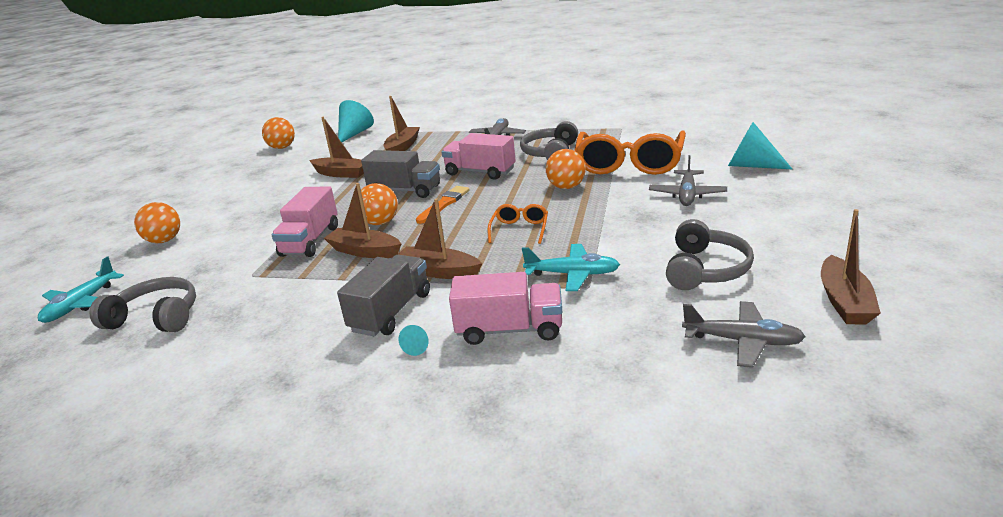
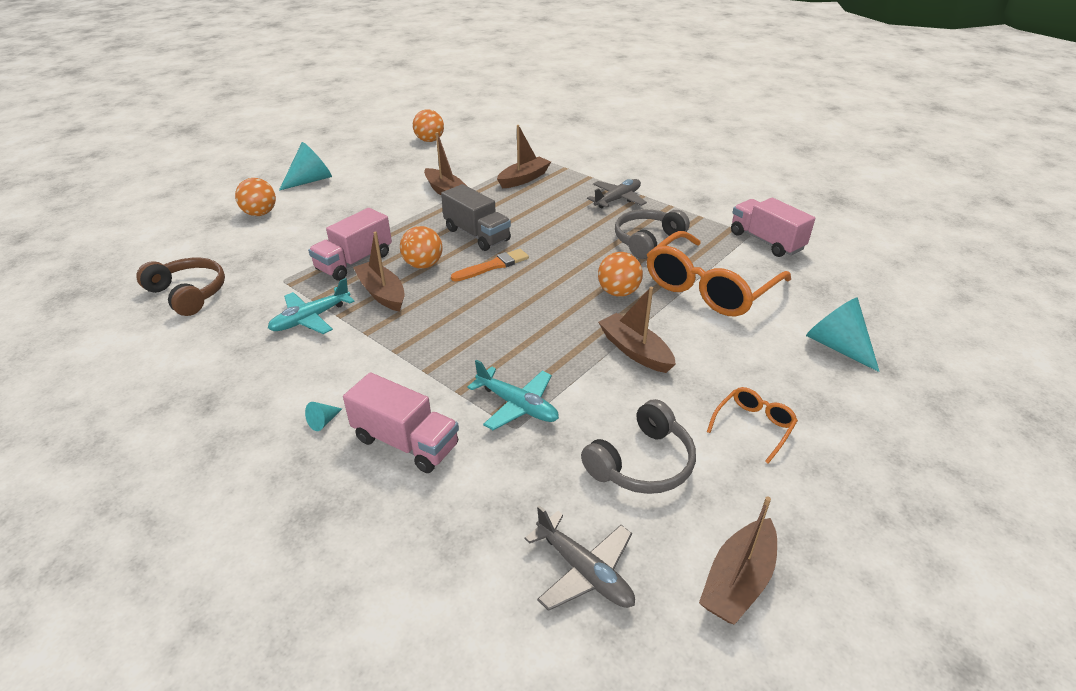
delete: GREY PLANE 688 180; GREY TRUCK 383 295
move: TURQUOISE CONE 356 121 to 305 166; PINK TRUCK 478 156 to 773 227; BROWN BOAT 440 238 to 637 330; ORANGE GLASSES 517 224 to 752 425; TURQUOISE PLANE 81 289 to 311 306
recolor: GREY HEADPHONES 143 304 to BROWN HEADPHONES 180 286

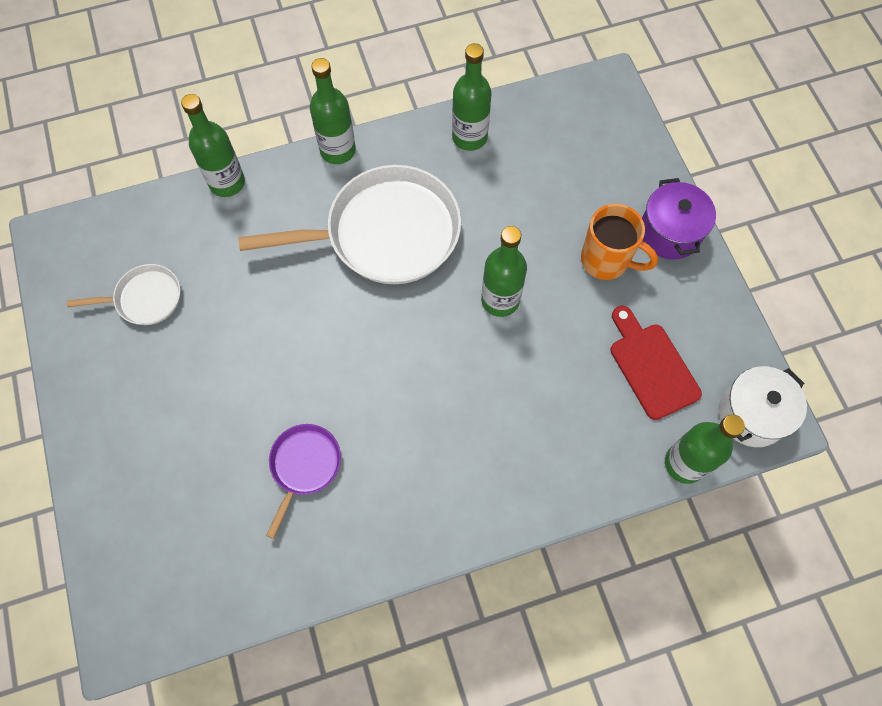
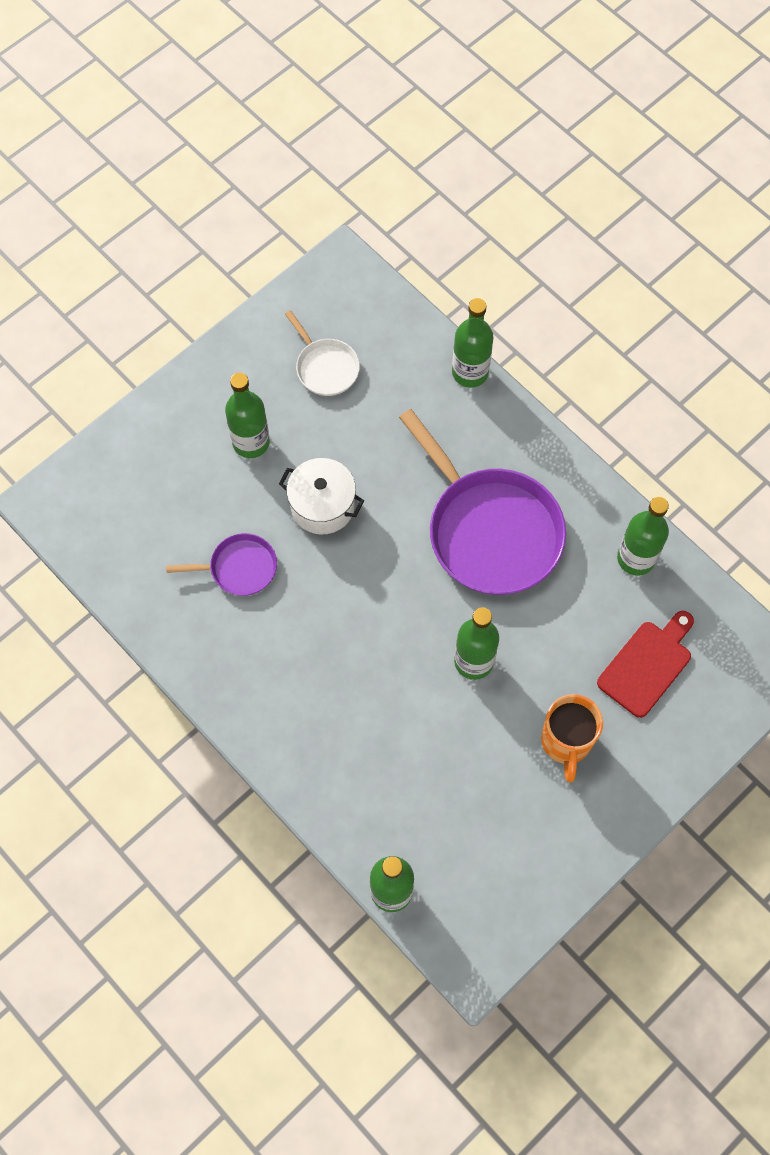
delete: PURPLE POT 679 218
move: GREEN BOTTLE 333 111 to 247 415; RED CUTTING BOARD 656 363 to 645 664; WHITE POT 763 406 to 321 496
recolor: WHITE PAN 349 224 to PURPLE PAN 482 502

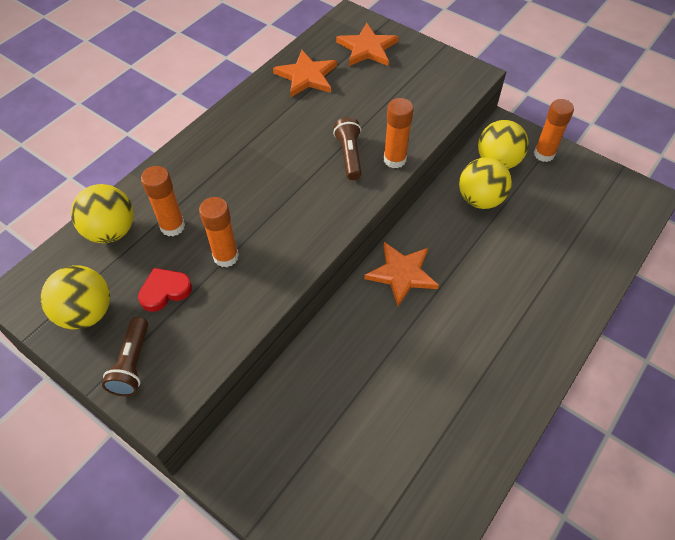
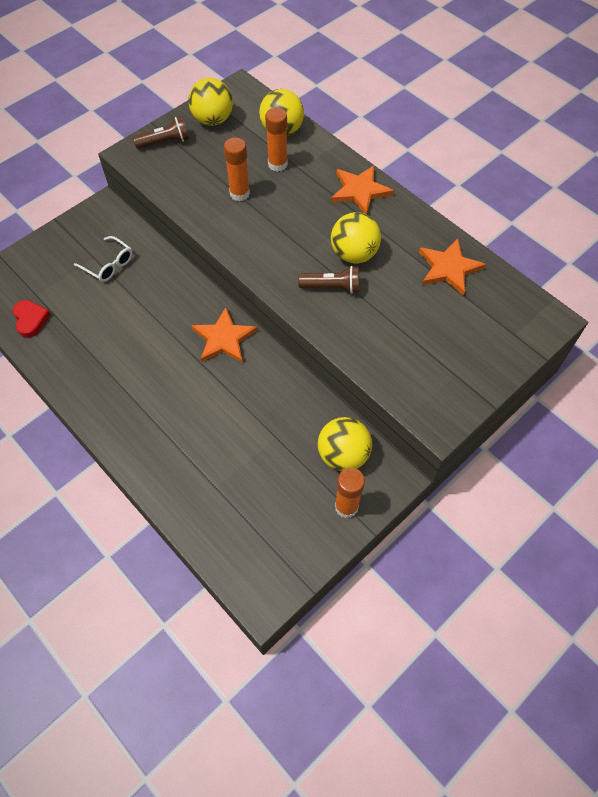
delete: ORANGE GLUE STICK 399 133
insert: WHITE GLASSES 103 259
move: ORANGE STAR 367 44 to 362 190; YELLOW BALL 485 183 to 356 238; RED HEART 165 290 to 32 319
rotate: BROWN FLASHLIGHT 125 356 = 161 132 150 degrees clockwise

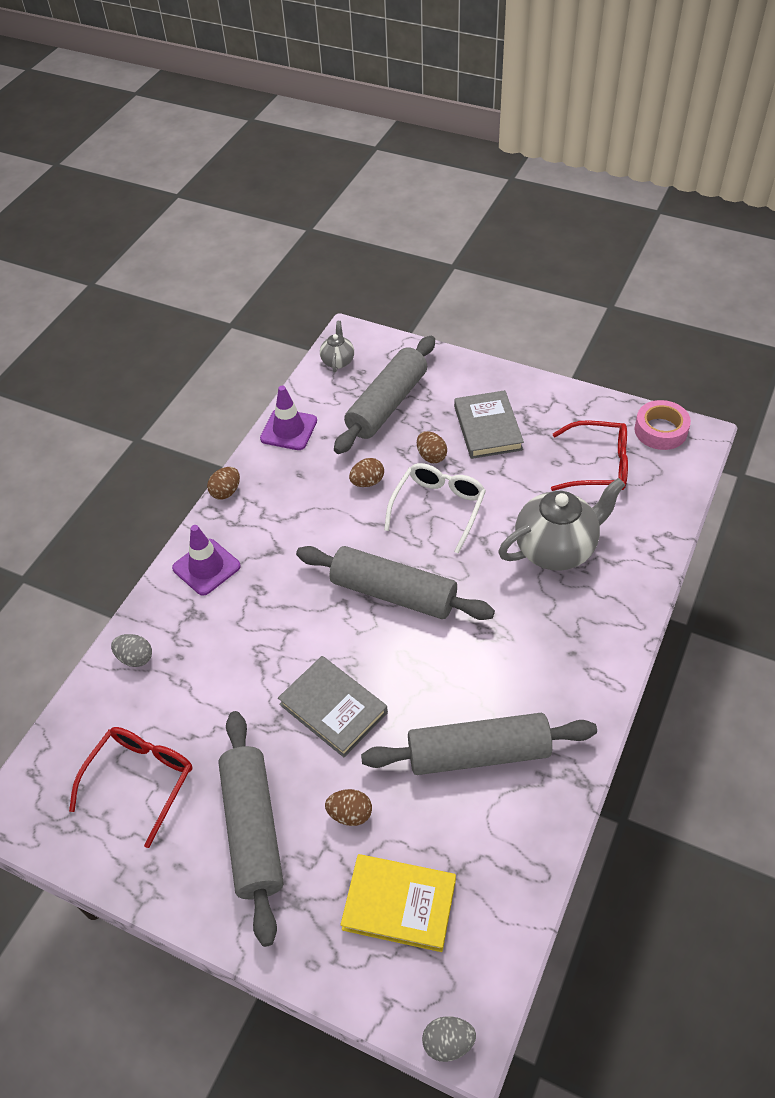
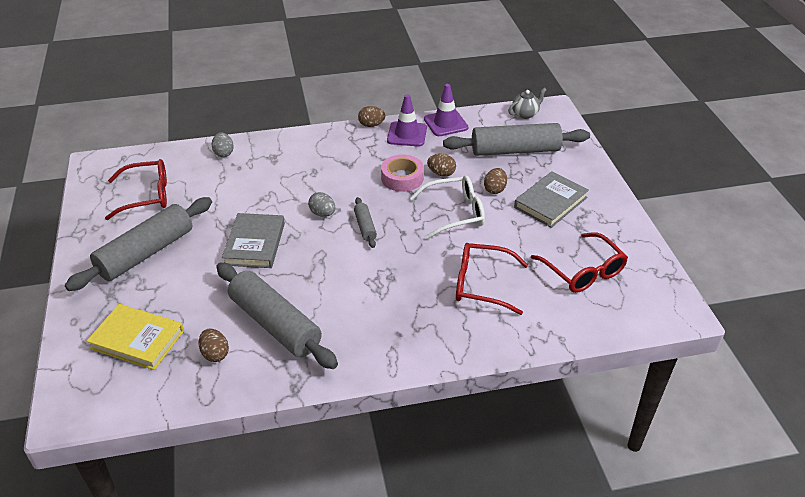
move: PINK TAPE 662 425 to 402 173; PURPLE TRAFFIC CONE 206 560 to 407 120; BROWN EGG 348 807 to 214 345; GREY EGG 449 1039 to 321 204
replace: GREY TEAPOT 561 524 to RED GLASSES 492 279
rotate: YELLOW BOOK 398 903 = 135 337 45 degrees counterclockwise
resize: GREY ROLLING PIN 395 583 = 365 222 x0.46

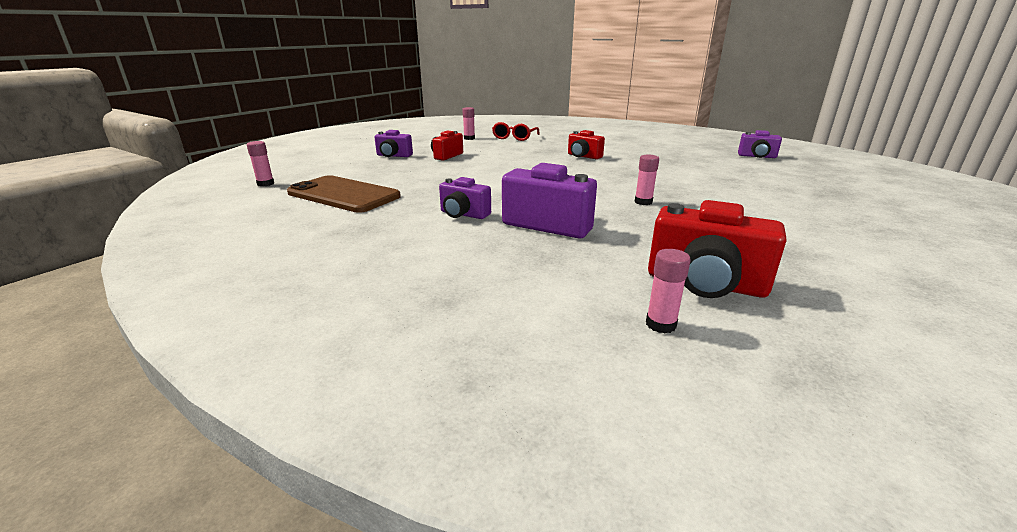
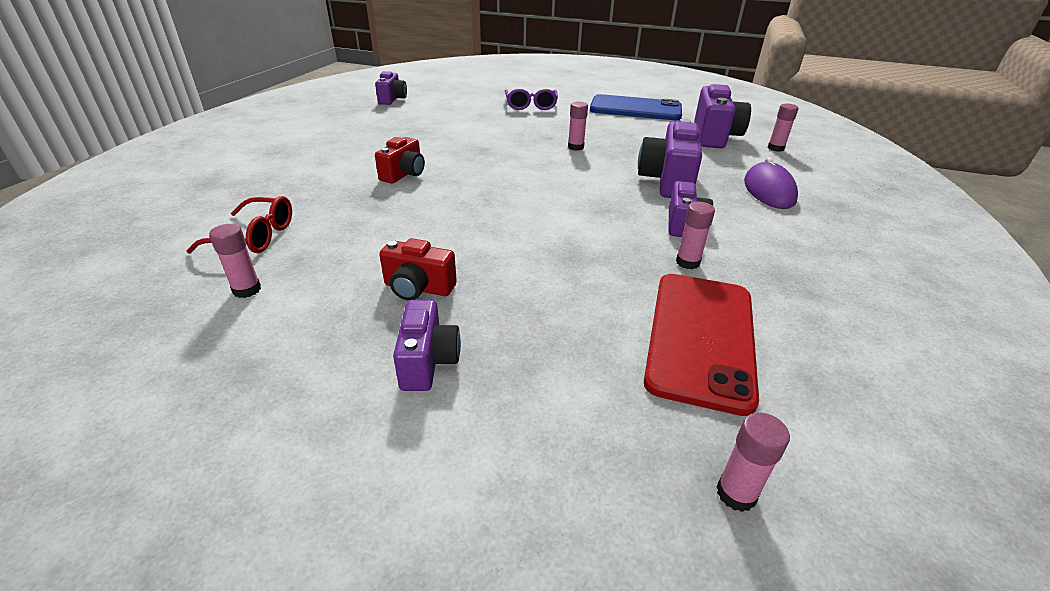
insert: PURPLE GLASSES 531 99; BLUE PHONE 636 107; PURPLE MOUSE 771 183; PINK GLUE STICK 695 235
recolor: BROWN PHONE 344 194 to RED PHONE 701 345; RED CAMERA 717 249 to PURPLE CAMERA 722 116

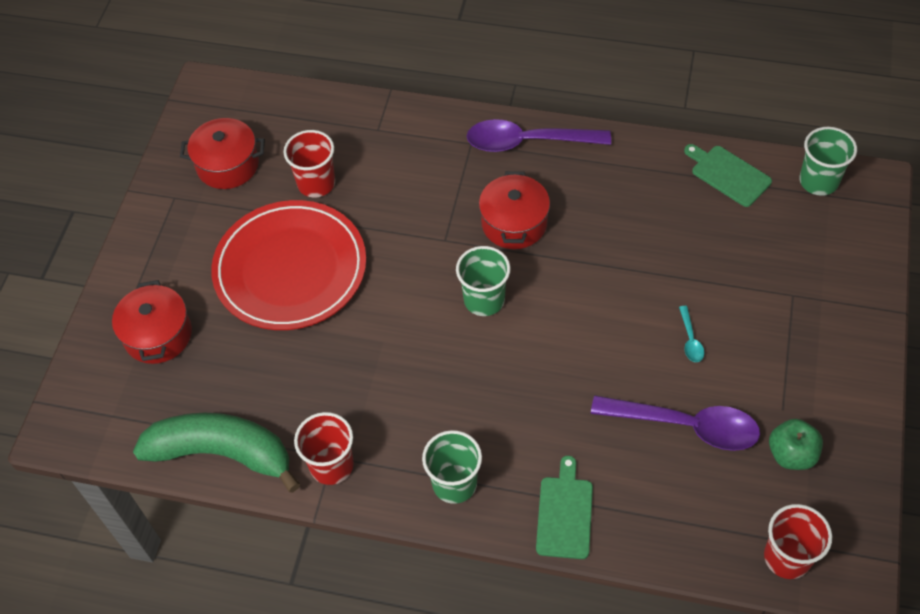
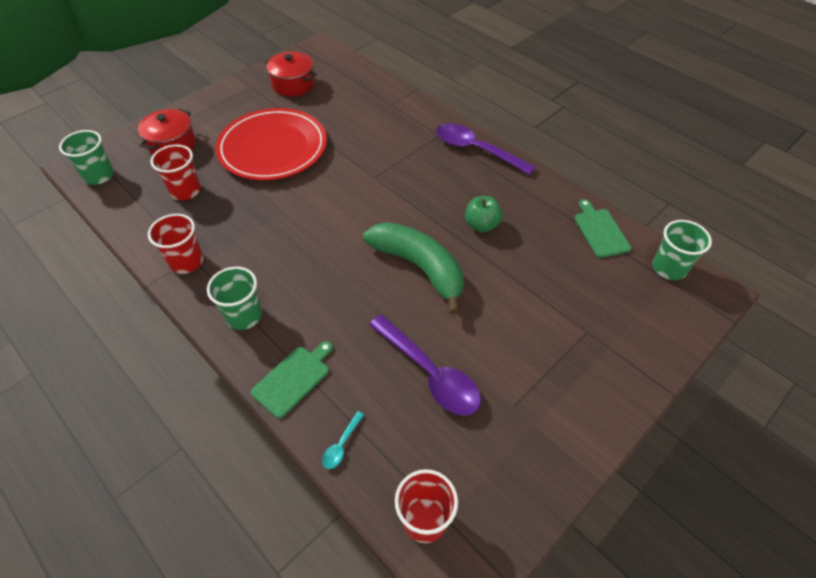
delete: RED POT 514 210
move: RED CUP 309 163 to 176 172; GREEN CUP 483 281 to 86 157; TURQUOISE SPOON 691 334 to 343 440; GREEN BANANA 216 453 to 413 268; GREEN APPLE 796 444 to 484 214

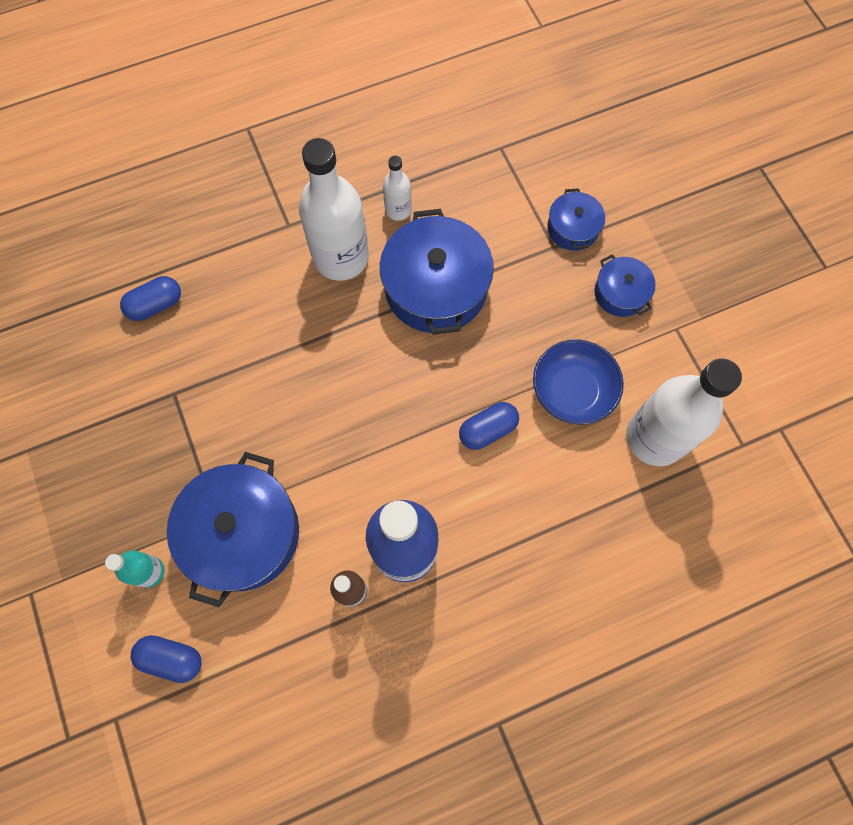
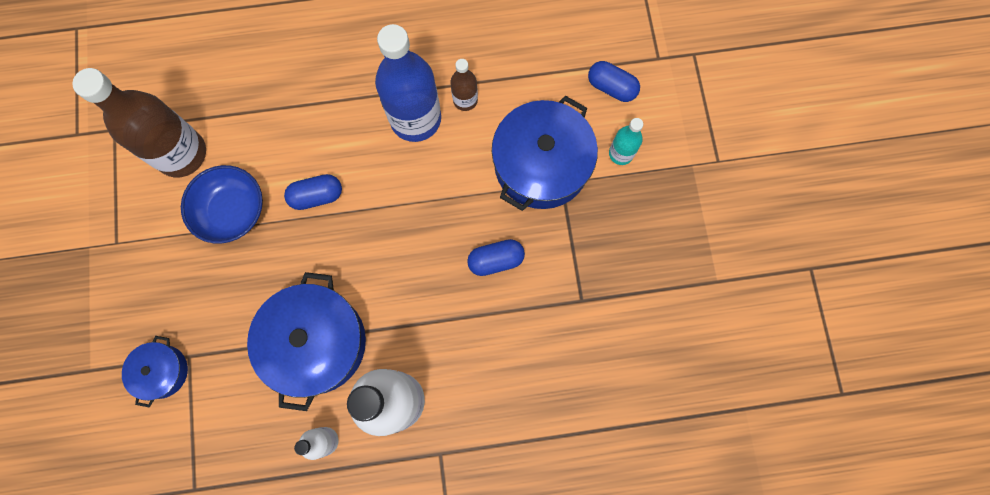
delete: BLUE POT 625 285
move: BLUE CAPSULE 150 298 to 496 257
recolor: WHITE BOTTLE 684 412 to BROWN BOTTLE 139 122

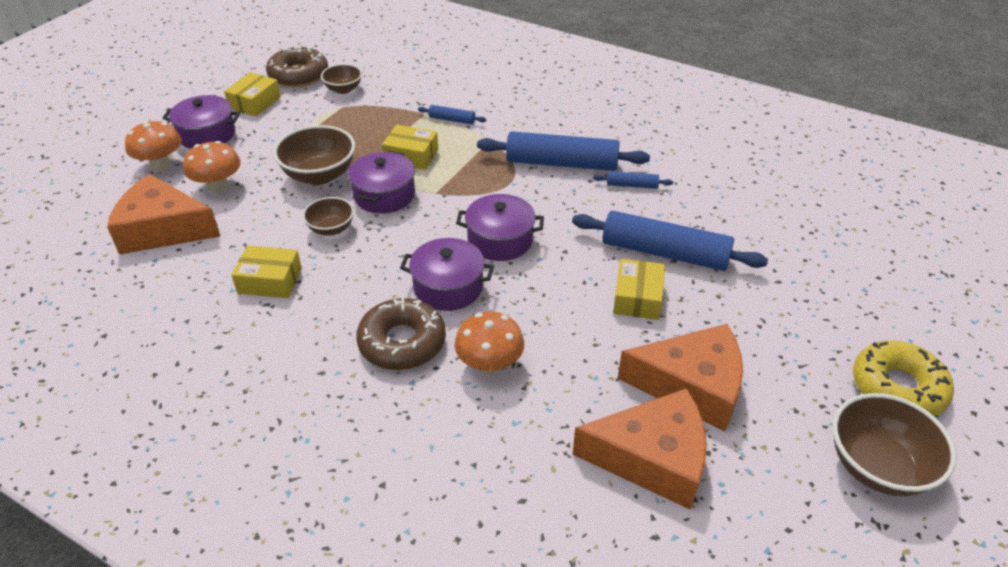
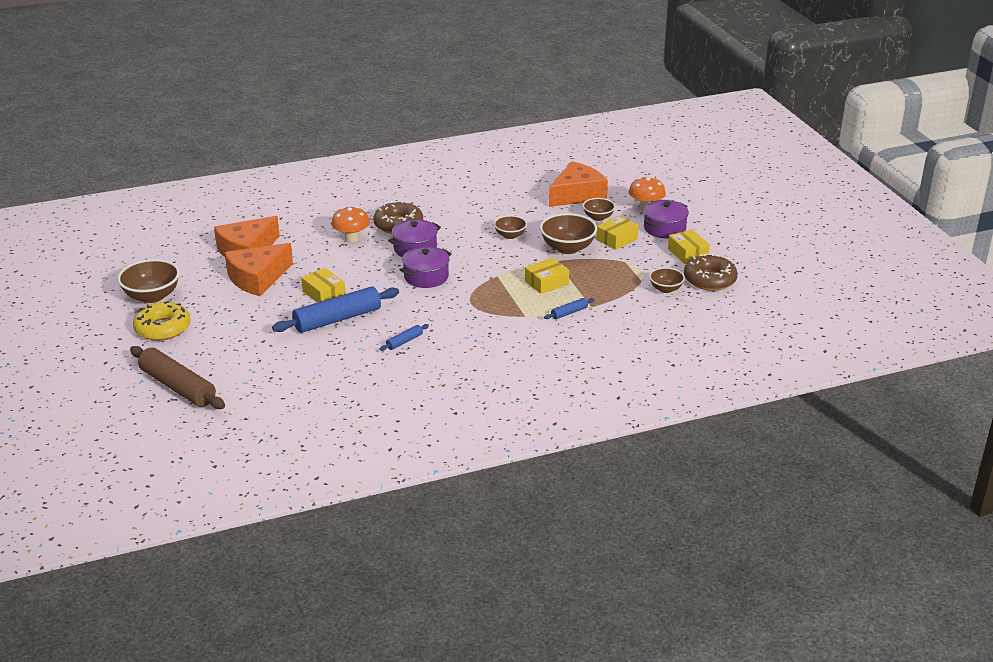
delete: BLUE ROLLING PIN 563 151; PURPLE POT 381 182
insert: BROWN ROLLING PIN 177 377
move: YELLOW BOX 266 271 to 617 232
replace: ORANGE MUSHROOM 212 167 to BROWN BOWL 599 209

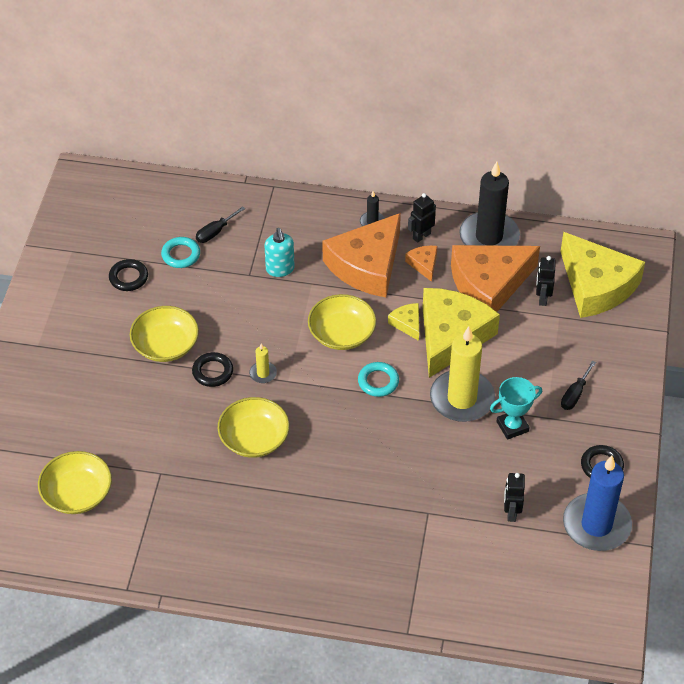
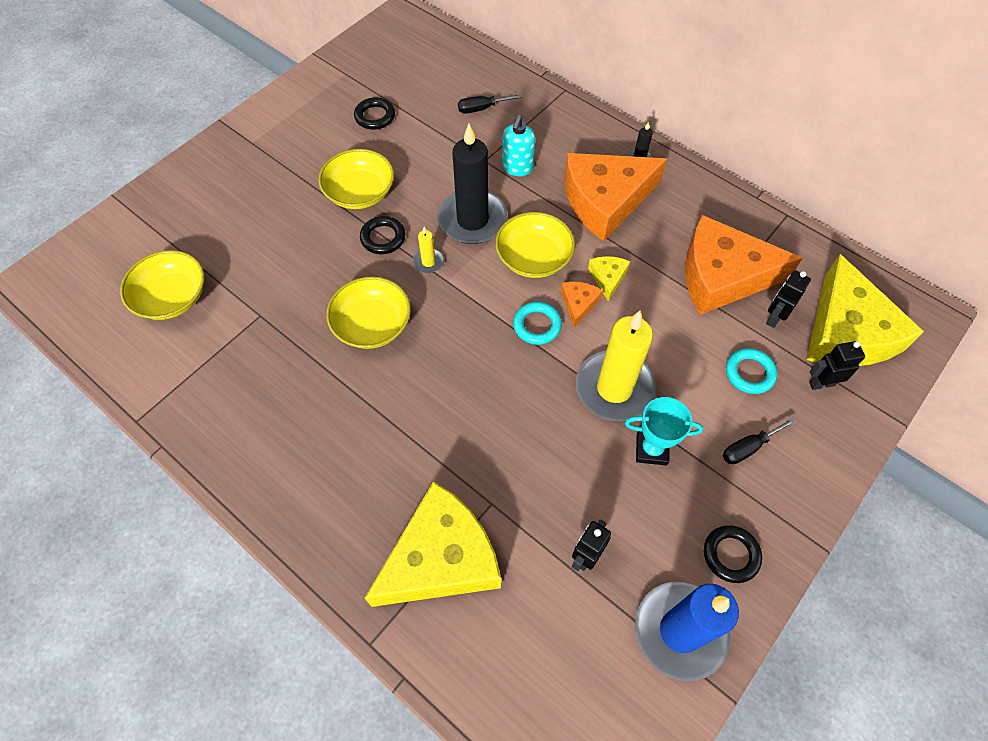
move: BLACK CANDLE 489 204 to 473 184; BLACK ROBOT 422 218 to 837 365; TURQUOISE RING 180 252 to 751 371; ORANGE CHEESE 421 264 to 582 305; YELLOW CHEESE 461 333 to 433 544

